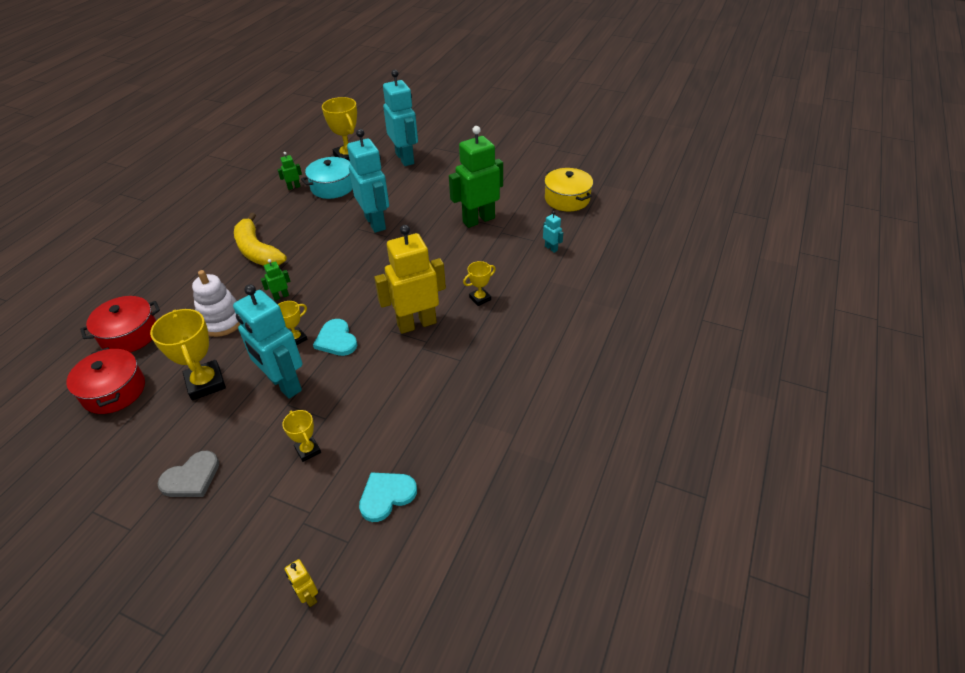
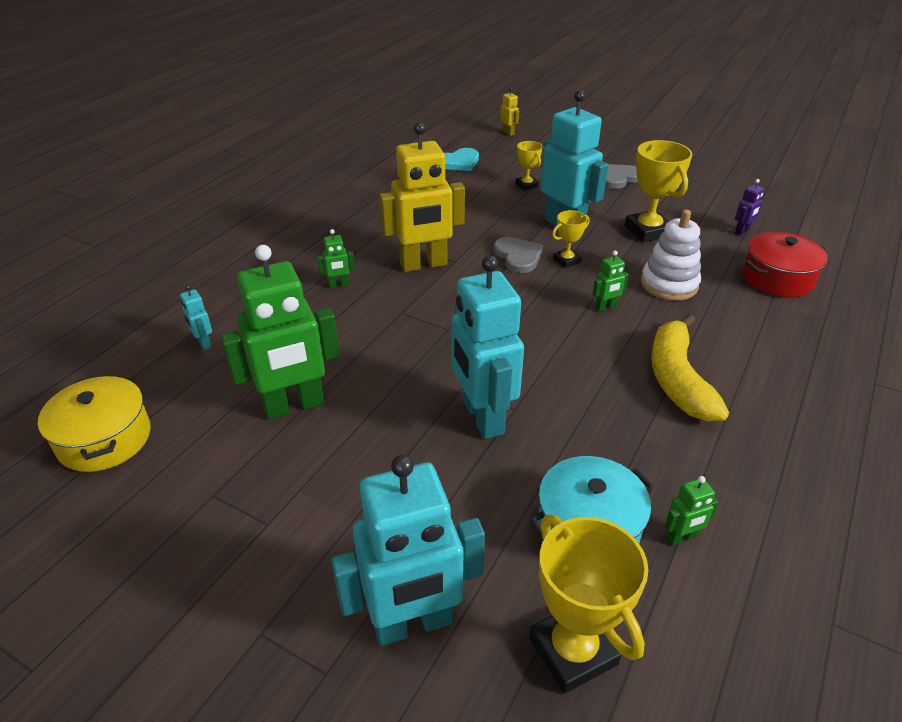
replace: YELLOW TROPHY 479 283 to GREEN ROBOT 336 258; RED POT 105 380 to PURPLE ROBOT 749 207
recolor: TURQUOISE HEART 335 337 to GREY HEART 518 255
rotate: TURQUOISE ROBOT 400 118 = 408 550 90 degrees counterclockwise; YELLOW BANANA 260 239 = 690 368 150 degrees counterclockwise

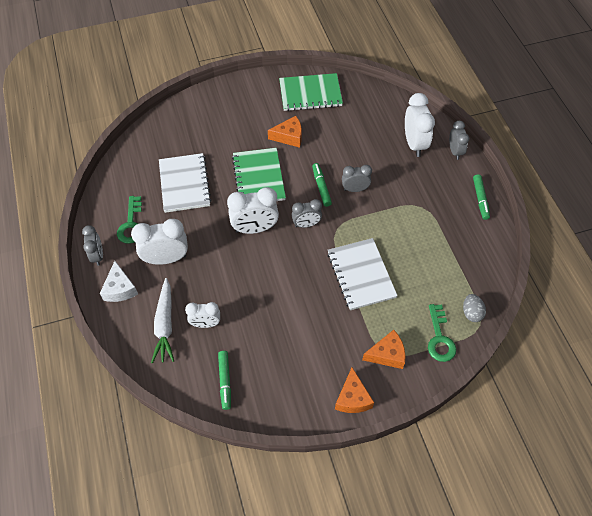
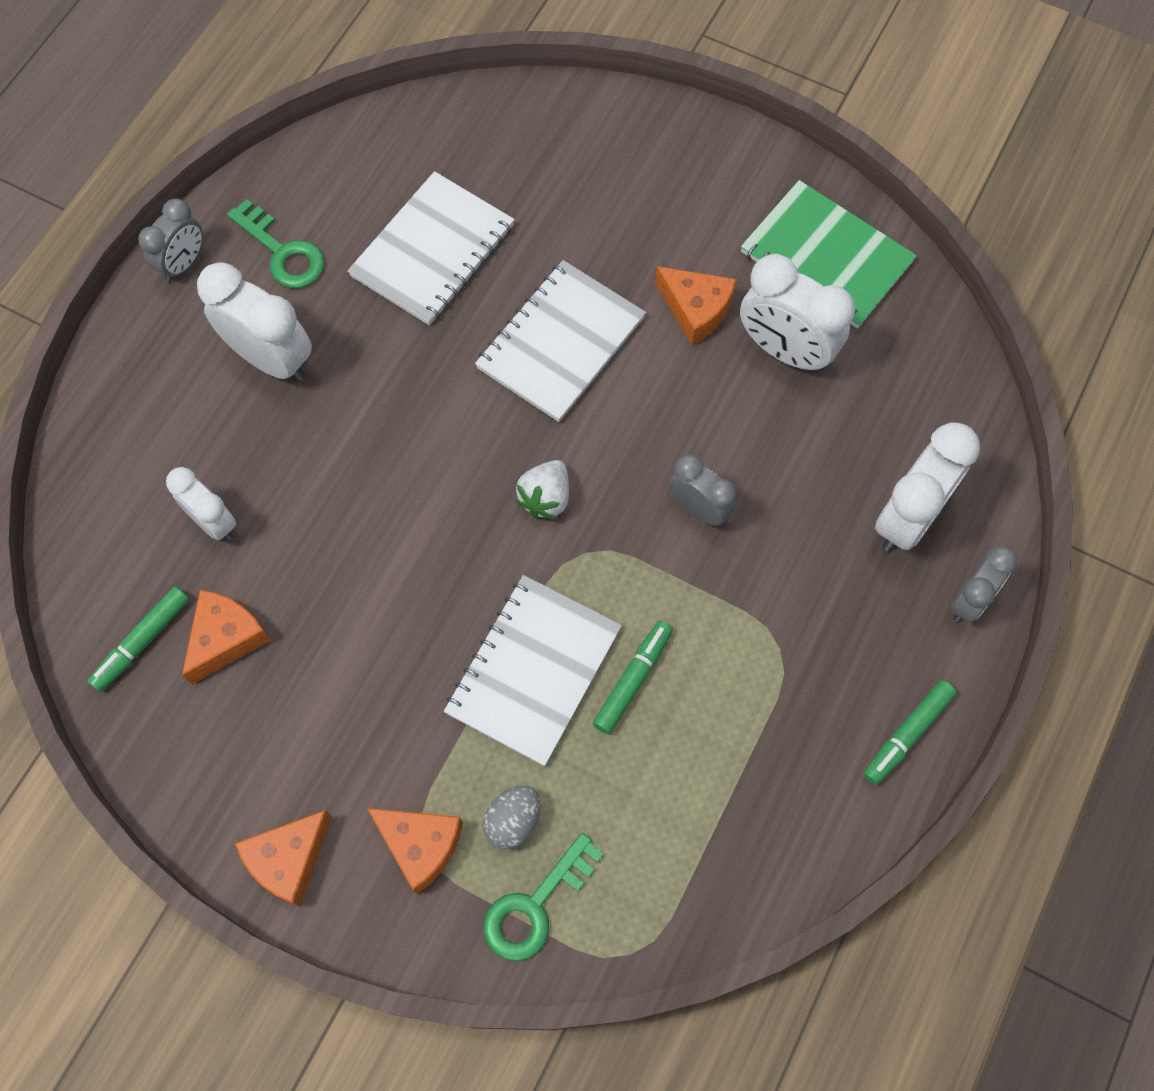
delete: WHITE CHEESE 119 281; WHITE CARROT 162 320
insert: ORANGE CHEESE 226 637
move: GREEN MARKER 322 185 to 633 677; WHITE CLOCK 253 210 to 797 313; GREY EGG 474 308 to 511 817
replace: GREY CLOCK 307 213 to WHITE STRAWBERRY 542 489
recolor: GREEN NOTEBOOK 259 174 to WHITE NOTEBOOK 560 341
rotate: GREEN KEY 129 220 = 276 243 90 degrees counterclockwise

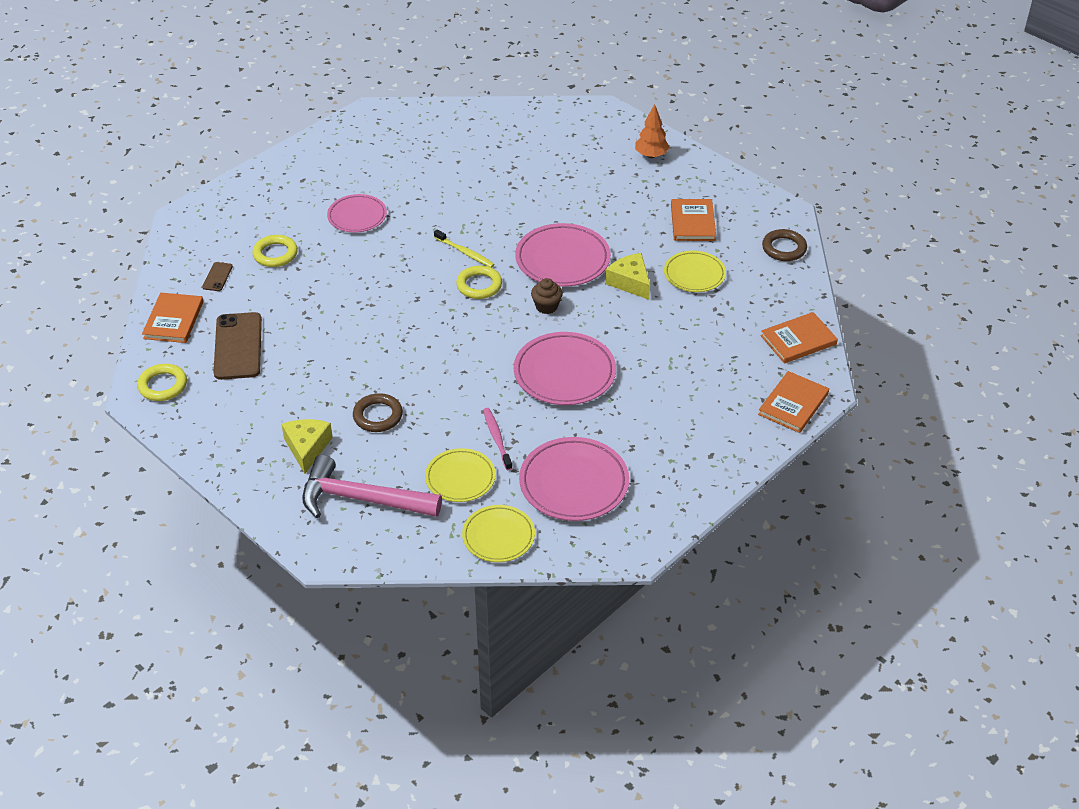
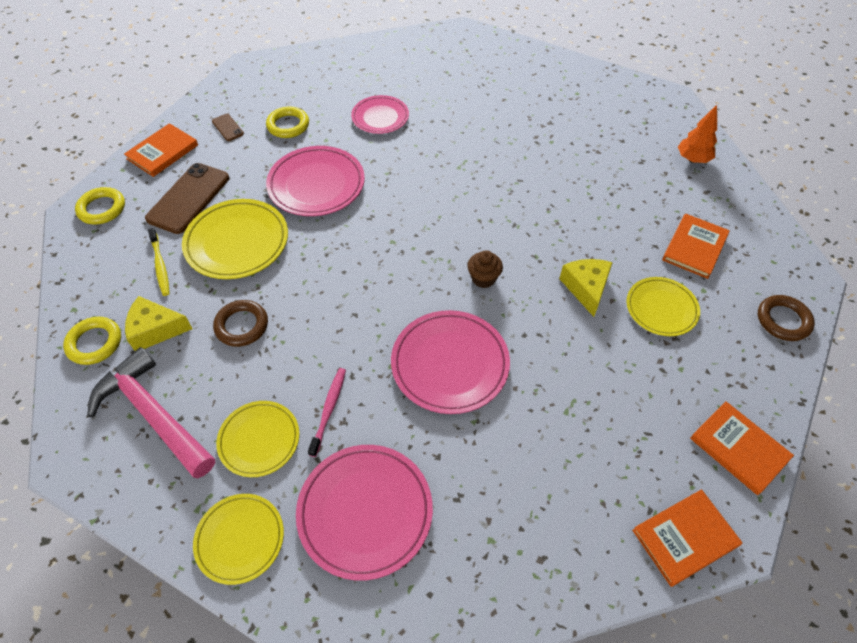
insert: YELLOW PLATE 235 239
move: PINK PLATE 563 255 to 315 181; YELLOW TOOTHBRUSH 464 249 to 159 262; YELLOW RING 479 282 to 92 341
rotate: BROWN PHONE 217 276 = 228 127 75 degrees counterclockwise; ORANGE BOOK 799 337 = 742 448 45 degrees clockwise; YELLOW CHEESE 307 446 = 159 323 120 degrees counterclockwise

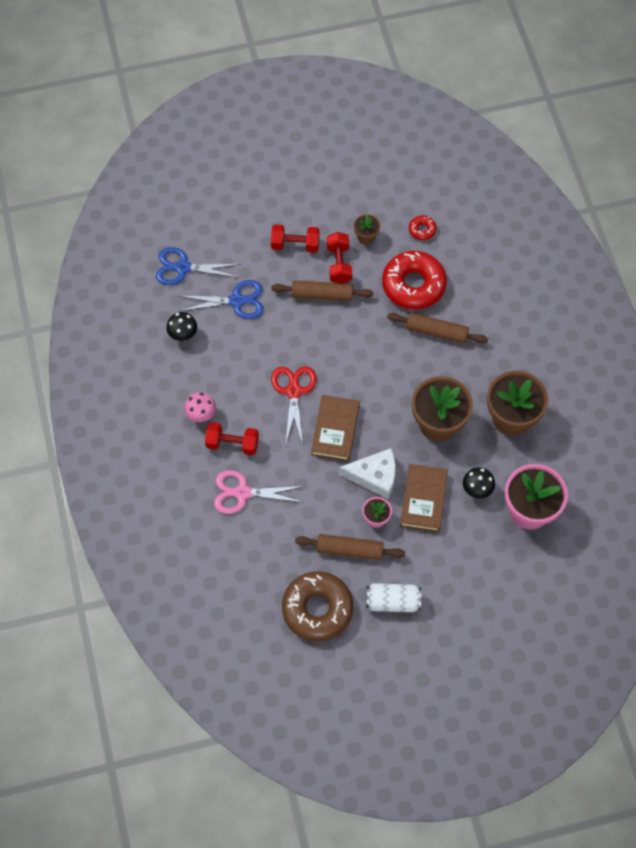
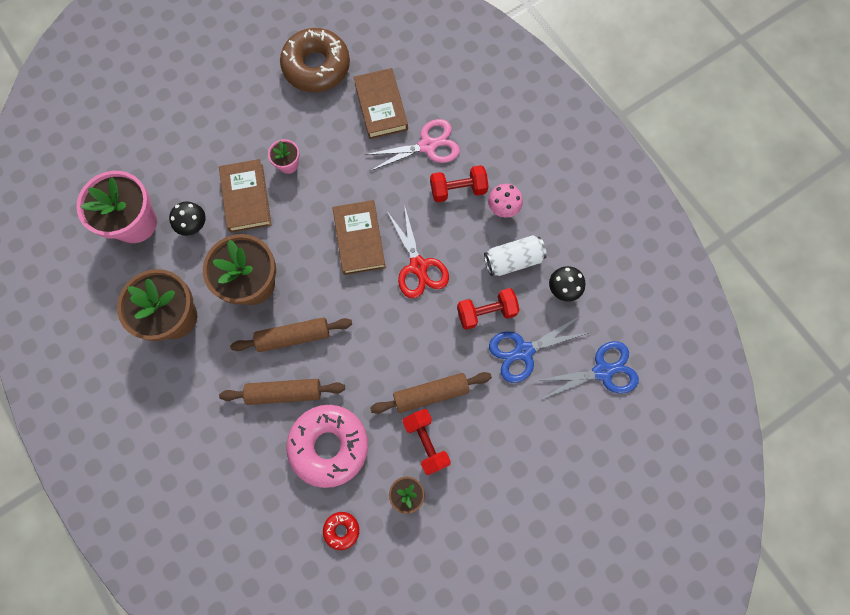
delete: WHITE CHEESE 367 473
insert: BROWN BOOK 380 103
move: RED DUMBBELL 295 238 to 488 309; BROWN ROLLING PIN 350 547 to 291 334; WHITE CAN 393 597 to 515 255
recolor: RED DONUT 414 280 to PINK DONUT 327 446

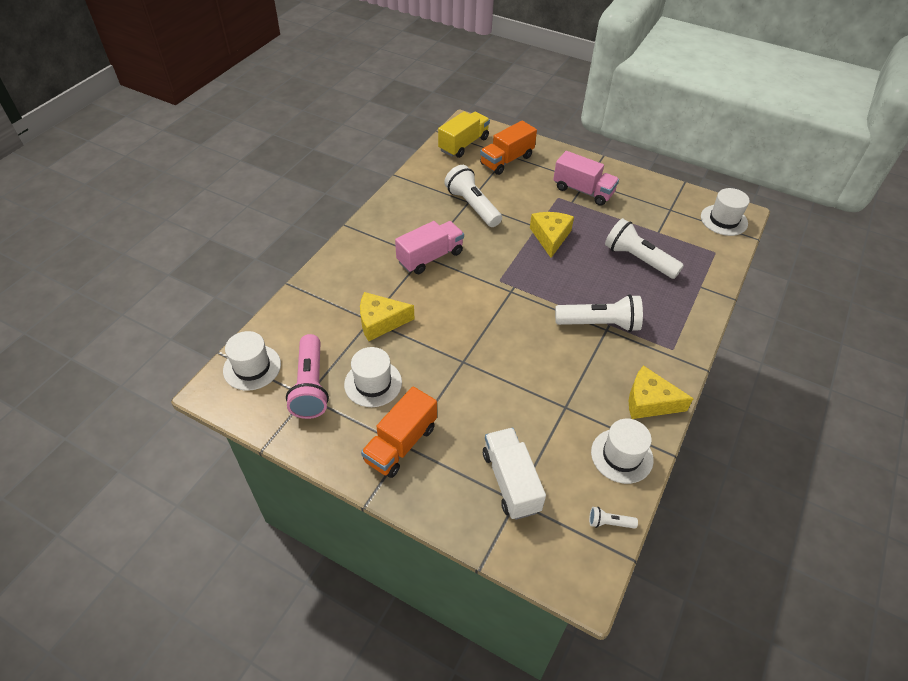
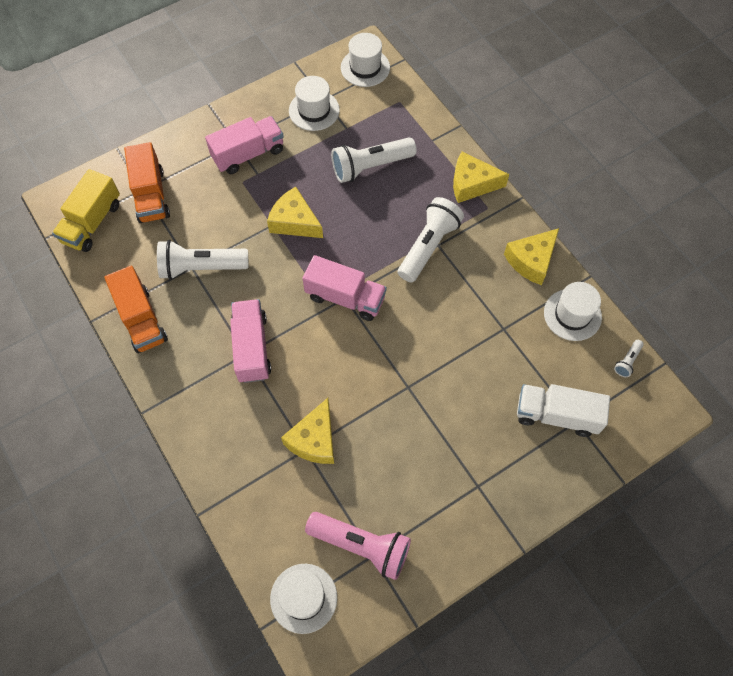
insert: YELLOW CHEESE 481 177; PINK TRUCK 345 288
move: WHITE HAT 373 377 to 314 103; ORANGE TRUCK 399 432 to 136 309
rotate: YELLOW TRUCK 464 134 = 86 210 135 degrees counterclockwise

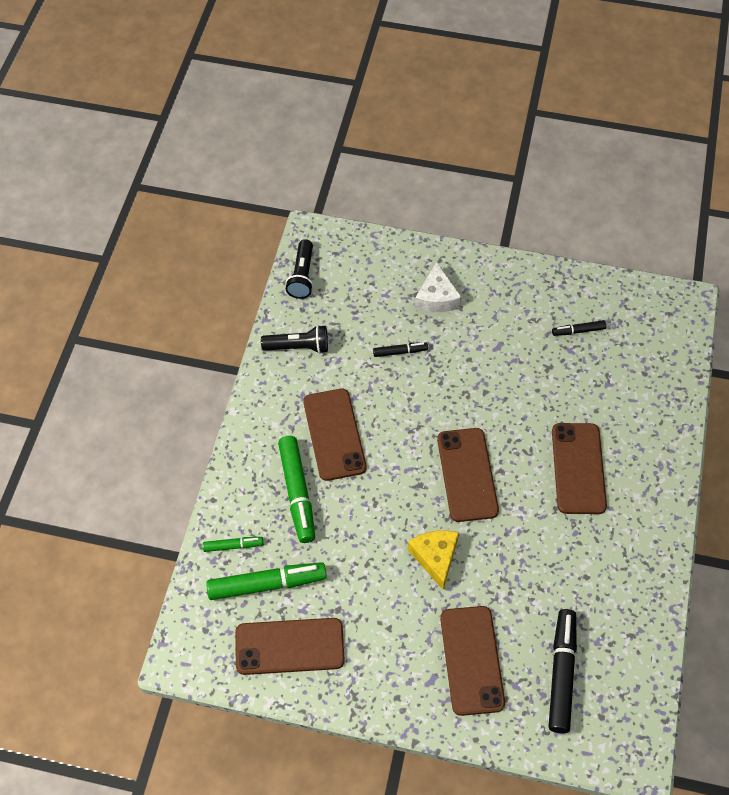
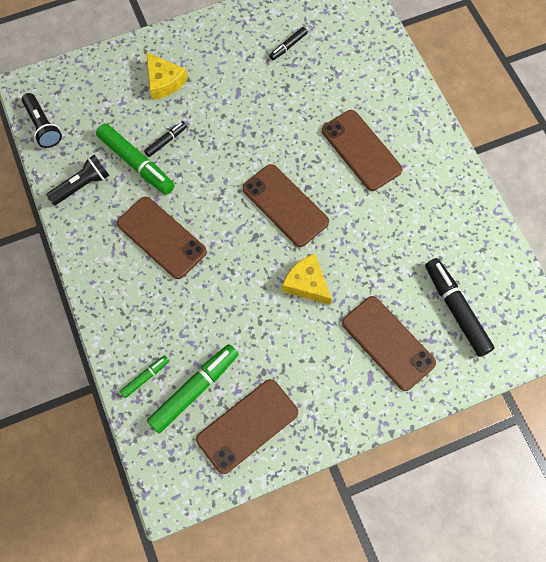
move: GREEN MARKER 296 489 to 135 159
recolor: WHITE CHEESE 438 287 to YELLOW CHEESE 167 76

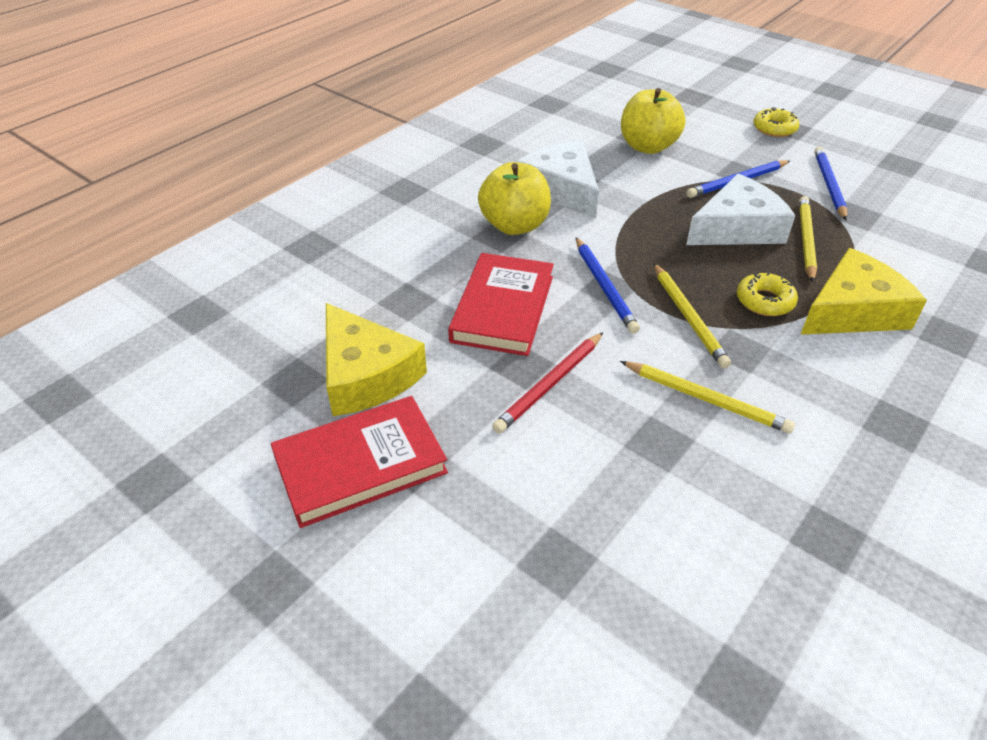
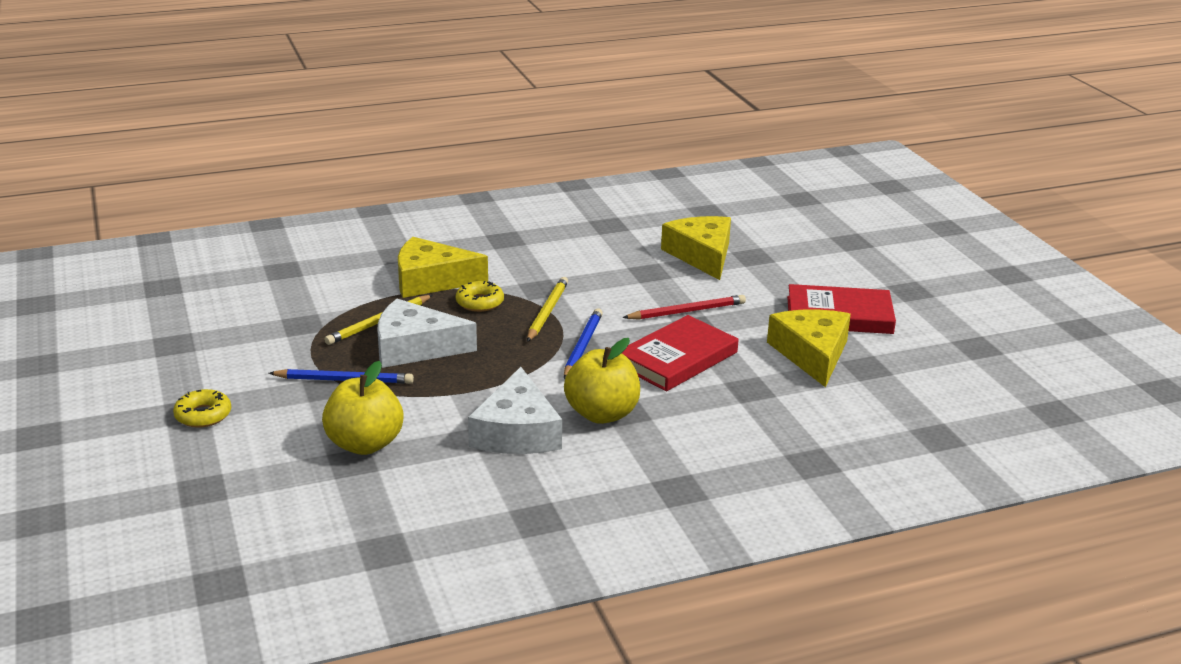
delete: BLUE PENCIL 830 183; YELLOW PENCIL 707 397
insert: YELLOW CHEESE 696 248

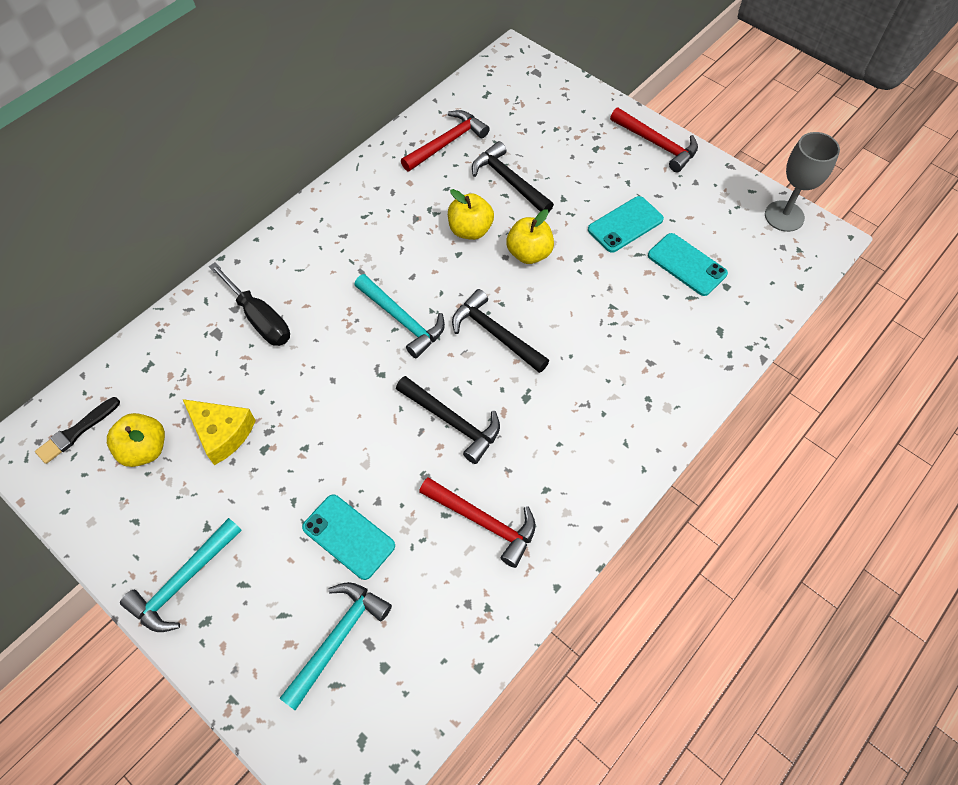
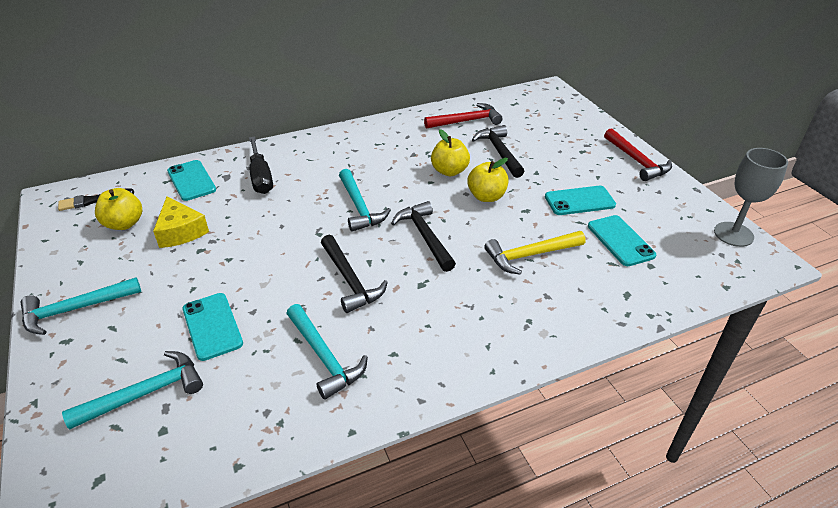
insert: TURQUOISE PHONE 191 180; YELLOW HAMMER 534 253
recolor: RED HAMMER 477 522 to TURQUOISE HAMMER 327 352

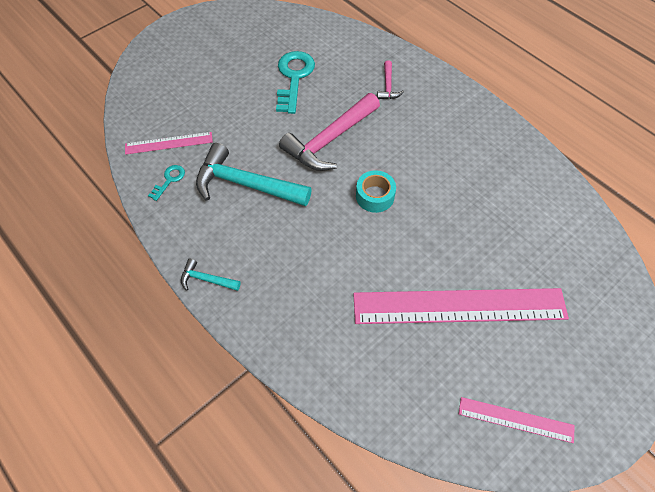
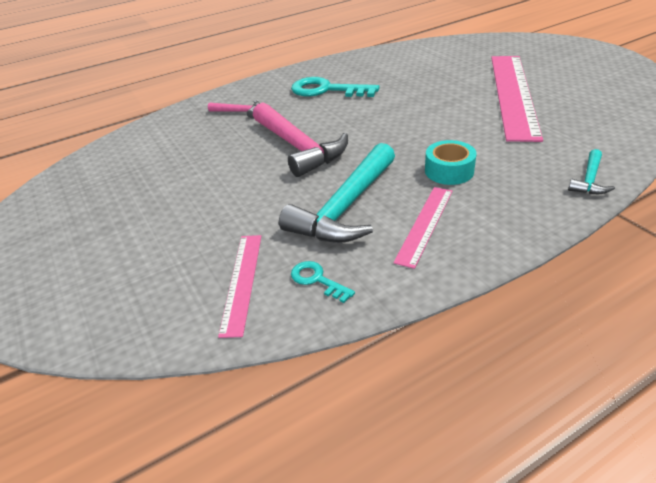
move: TURQUOISE KEY 295 82 to 335 87; TURQUOISE TAPE 376 191 to 451 162; TURQUOISE HAMMER 211 275 to 591 171; PINK RULER 517 420 to 423 228

